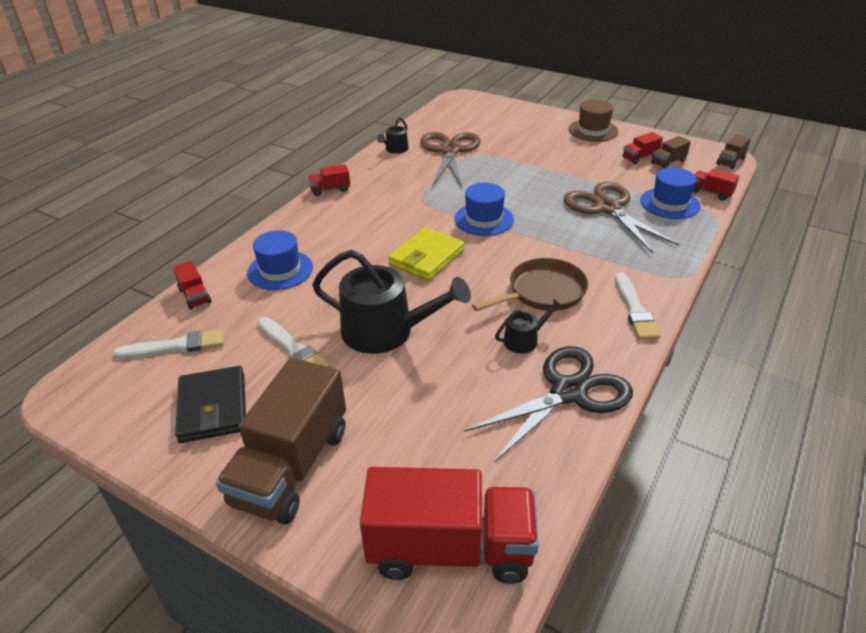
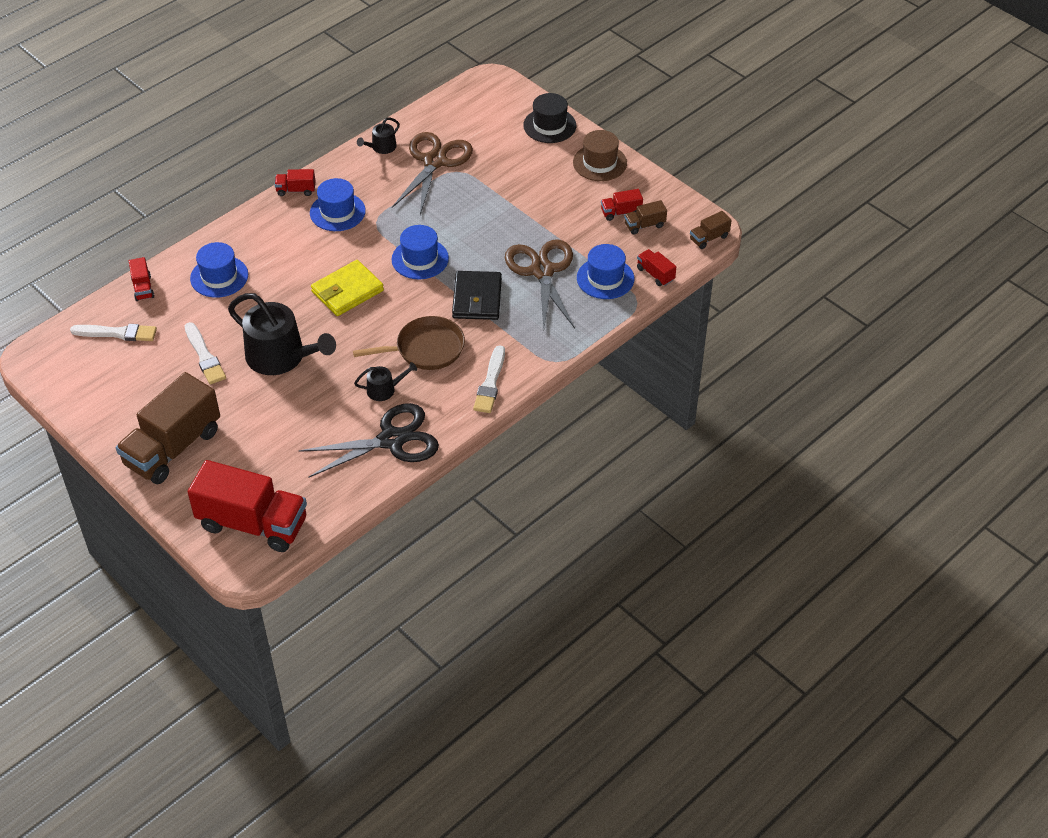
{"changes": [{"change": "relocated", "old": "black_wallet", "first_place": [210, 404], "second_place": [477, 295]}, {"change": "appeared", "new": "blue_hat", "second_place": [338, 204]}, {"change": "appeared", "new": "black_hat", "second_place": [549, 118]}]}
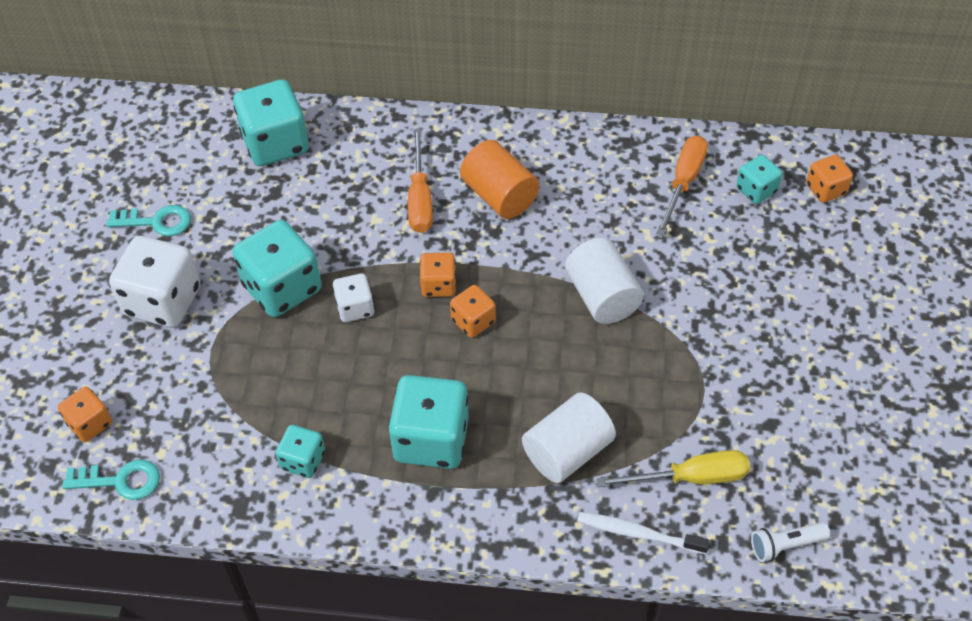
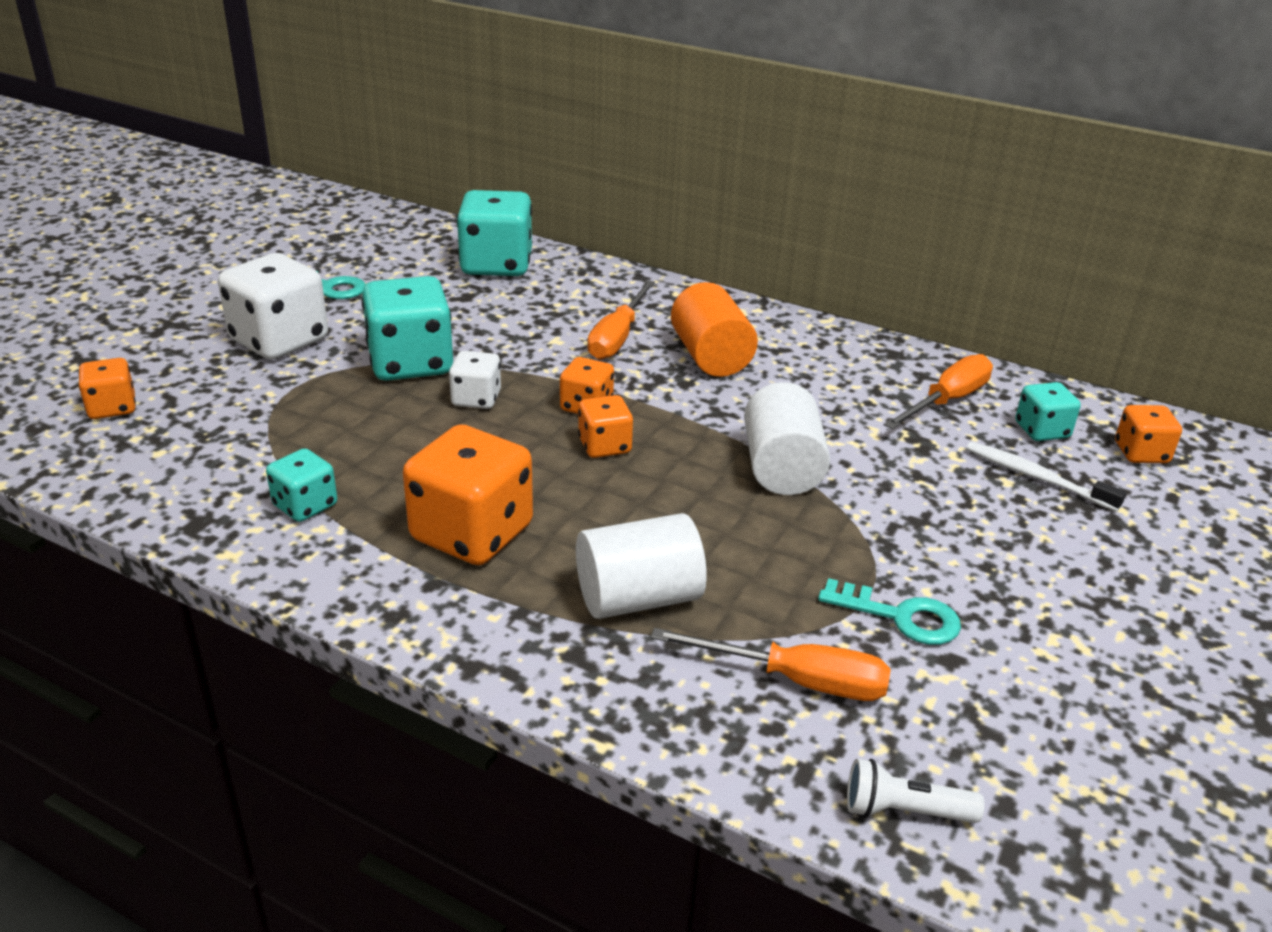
{"changes": [{"change": "relocated", "old": "turquoise_key", "first_place": [111, 479], "second_place": [889, 611]}, {"change": "colour", "old": "turquoise_dice", "new": "orange_dice", "first_place": [428, 422], "second_place": [468, 494]}, {"change": "relocated", "old": "white_toothbrush", "first_place": [643, 533], "second_place": [1046, 477]}, {"change": "colour", "old": "yellow_screwdriver", "new": "orange_screwdriver", "first_place": [673, 468], "second_place": [770, 664]}]}
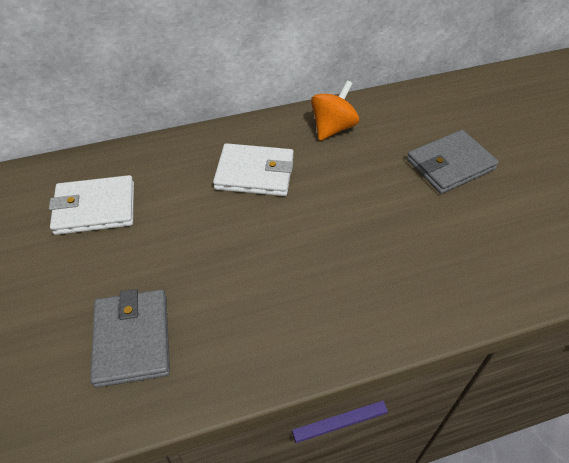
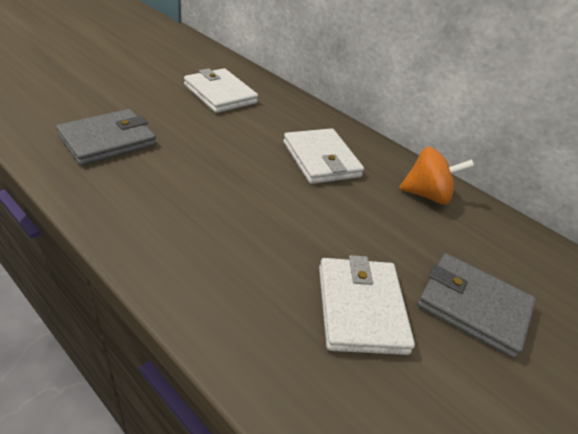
{"changes": [{"change": "appeared", "new": "white_wallet", "second_place": [367, 305]}]}
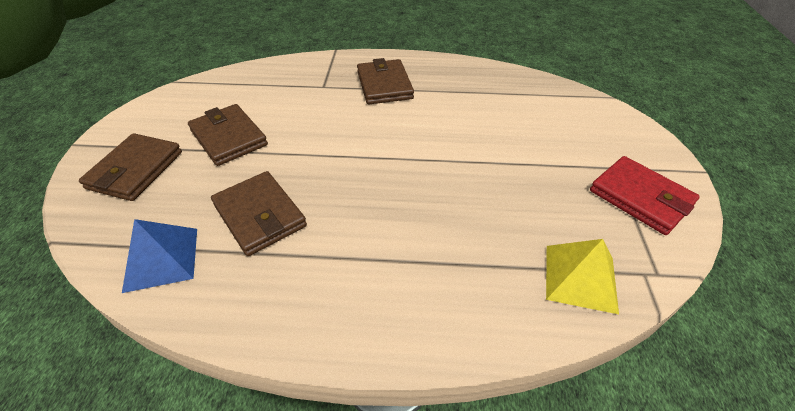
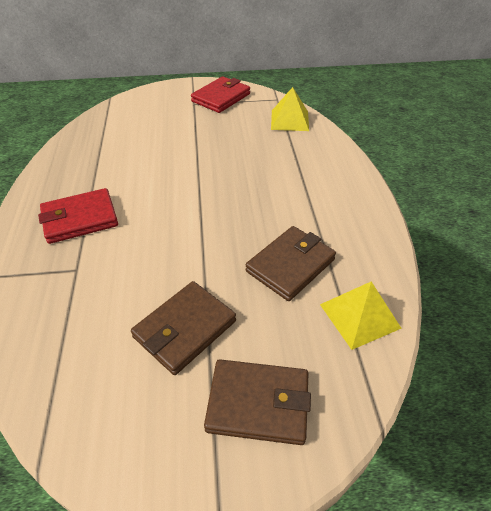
{"changes": [{"change": "colour", "old": "blue_pyramid", "new": "yellow_pyramid", "first_place": [159, 256], "second_place": [361, 315]}, {"change": "colour", "old": "brown_wallet", "new": "red_wallet", "first_place": [385, 81], "second_place": [78, 216]}]}
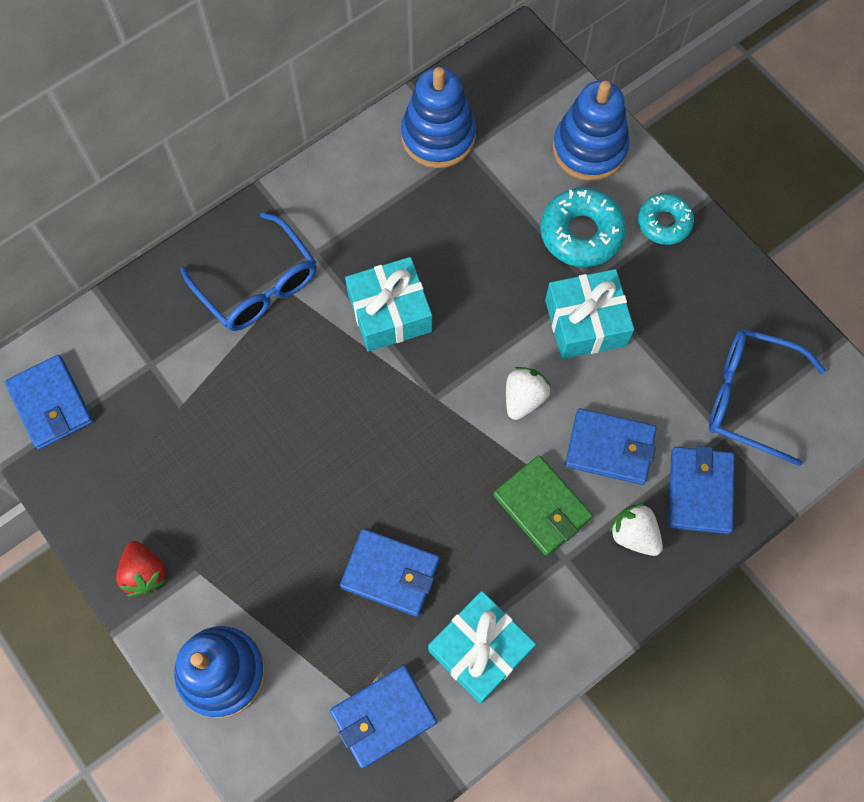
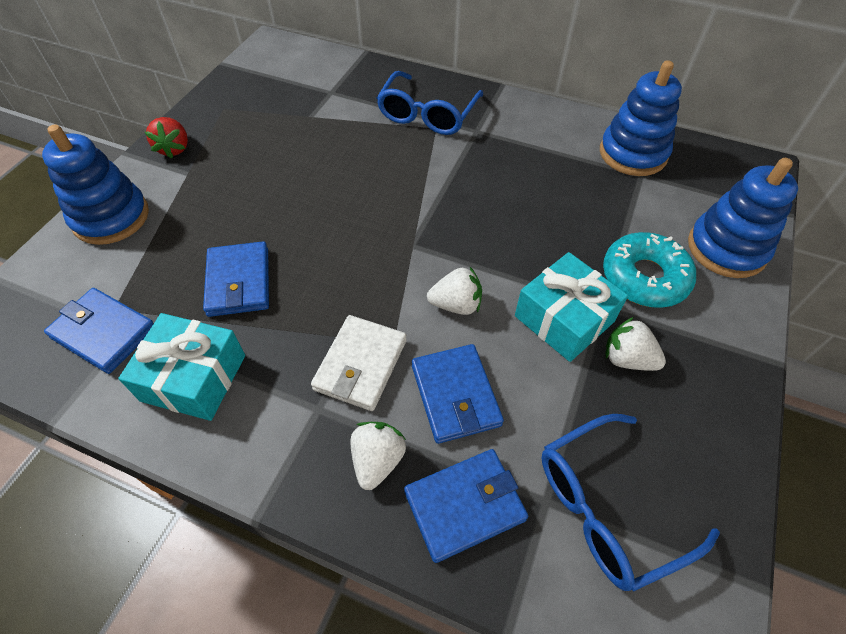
{"changes": [{"change": "missing", "old": "blue_wallet", "first_place": [49, 402]}, {"change": "spun", "old": "red_strawberry", "first_place": [141, 569], "second_place": [166, 138], "degrees": -45}, {"change": "missing", "old": "turquoise_gift", "first_place": [388, 304]}, {"change": "colour", "old": "green_wallet", "new": "white_wallet", "first_place": [543, 506], "second_place": [359, 363]}, {"change": "missing", "old": "turquoise_donut", "first_place": [666, 219]}, {"change": "spun", "old": "blue_glasses", "first_place": [767, 397], "second_place": [630, 502], "degrees": -105}, {"change": "appeared", "new": "white_strawberry", "second_place": [636, 344]}]}
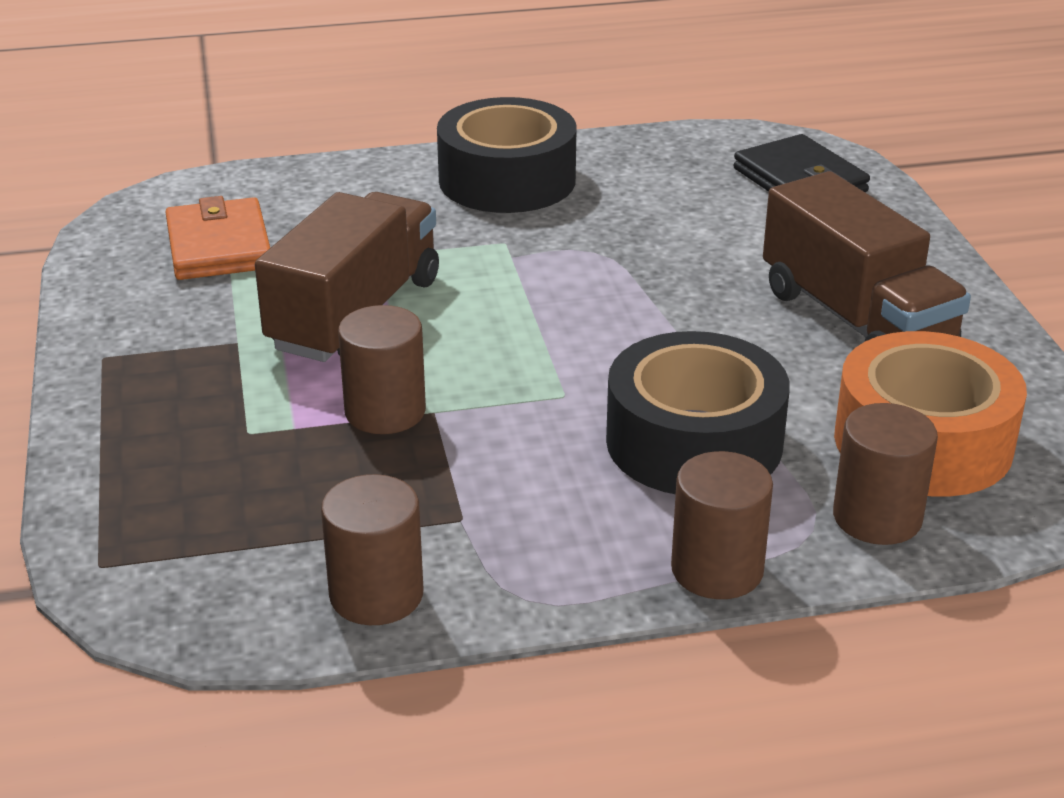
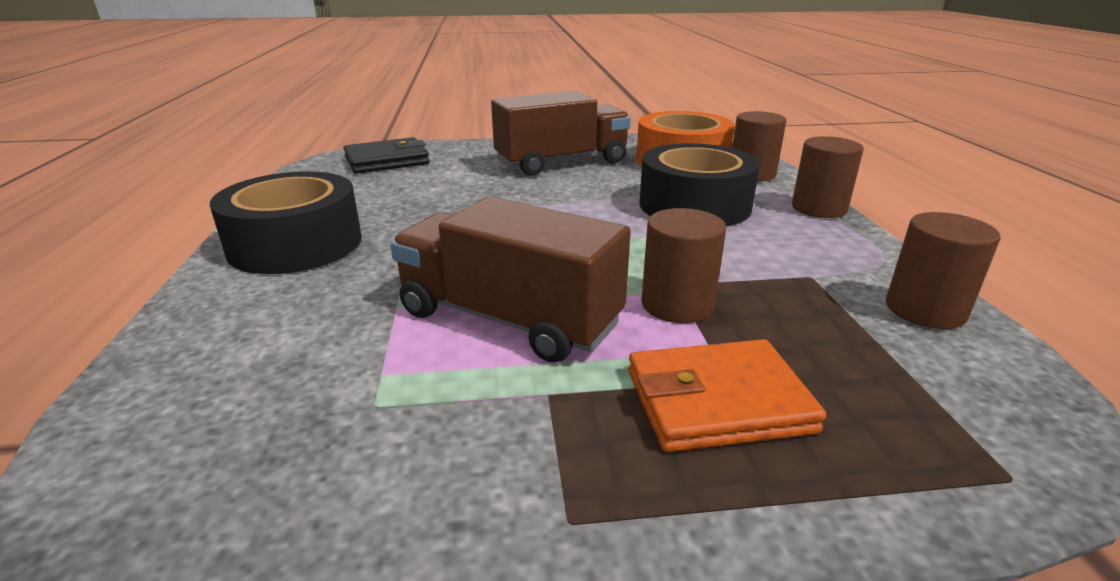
{"changes": [{"change": "relocated", "old": "orange_wallet", "first_place": [217, 238], "second_place": [727, 395]}]}
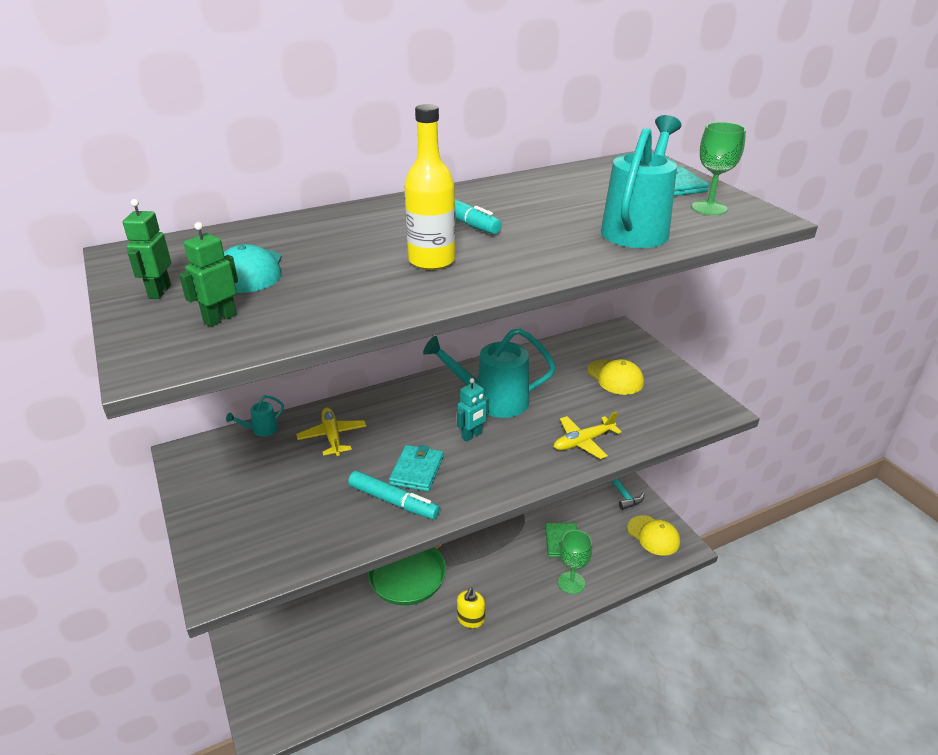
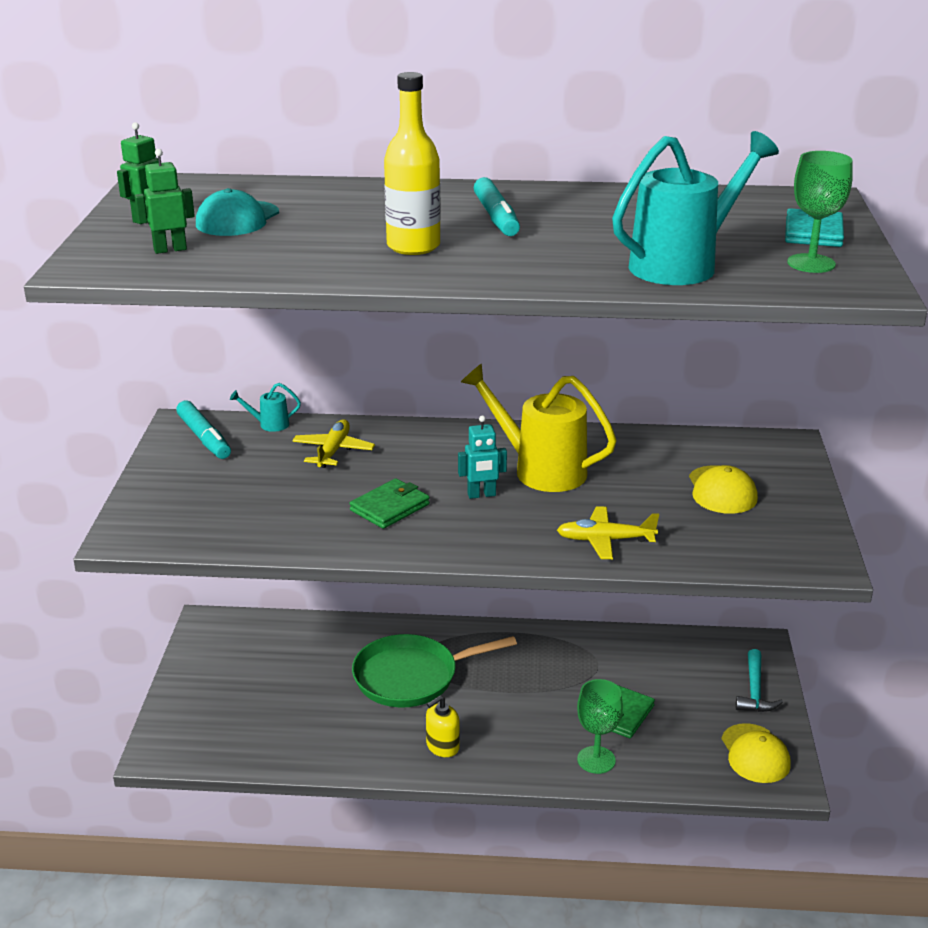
{"changes": [{"change": "relocated", "old": "turquoise_marker", "first_place": [394, 495], "second_place": [203, 429]}, {"change": "colour", "old": "turquoise_wallet", "new": "green_wallet", "first_place": [416, 468], "second_place": [390, 504]}, {"change": "colour", "old": "turquoise_watering_can", "new": "yellow_watering_can", "first_place": [489, 373], "second_place": [539, 427]}]}
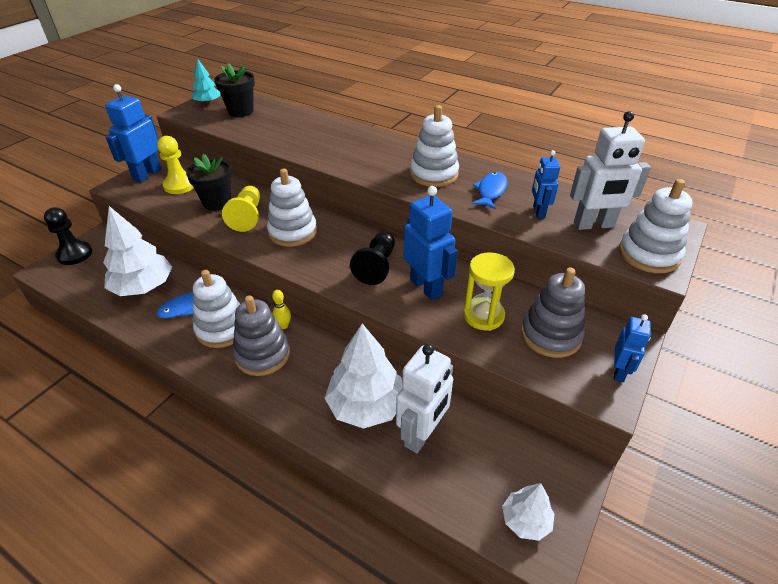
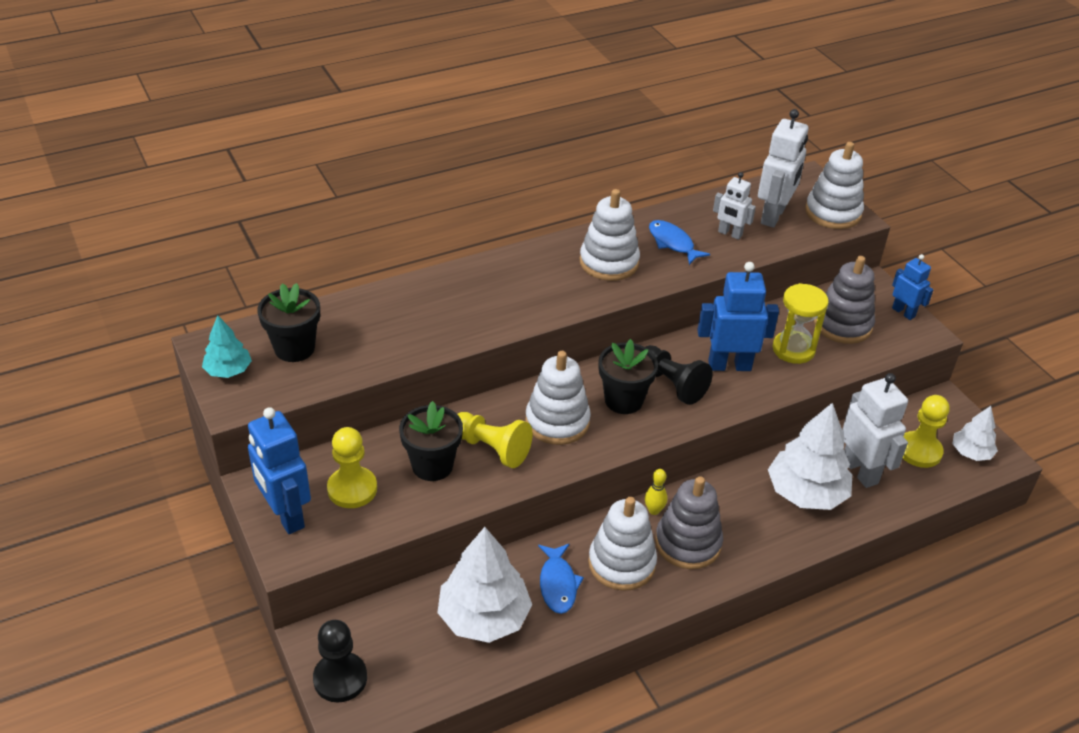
{"changes": [{"change": "colour", "old": "blue_robot", "new": "white_robot", "first_place": [546, 184], "second_place": [734, 206]}, {"change": "appeared", "new": "black_flower_pot", "second_place": [628, 376]}, {"change": "appeared", "new": "yellow_pawn", "second_place": [926, 431]}]}
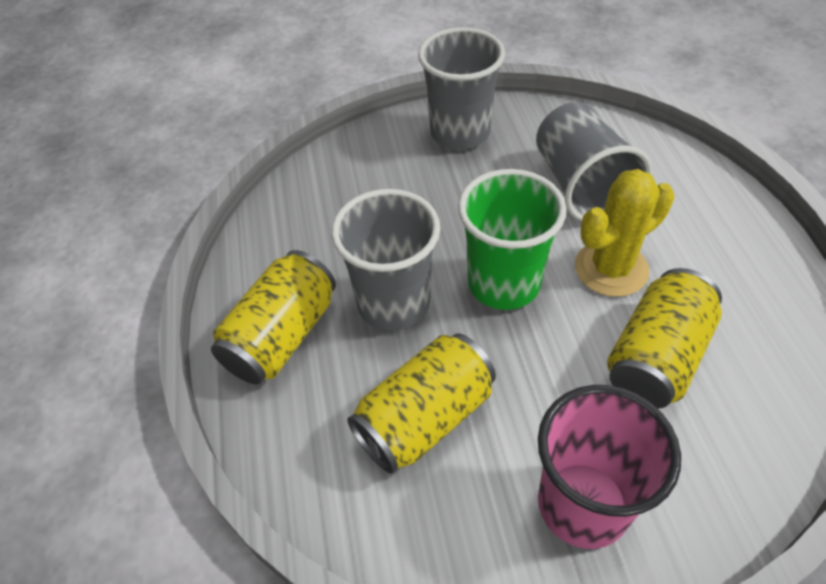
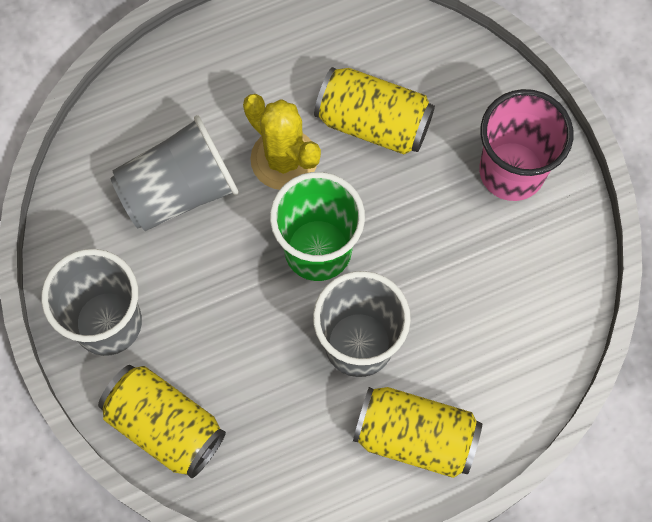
{"changes": [{"change": "relocated", "old": "yellow_can", "first_place": [421, 403], "second_place": [162, 421]}]}
